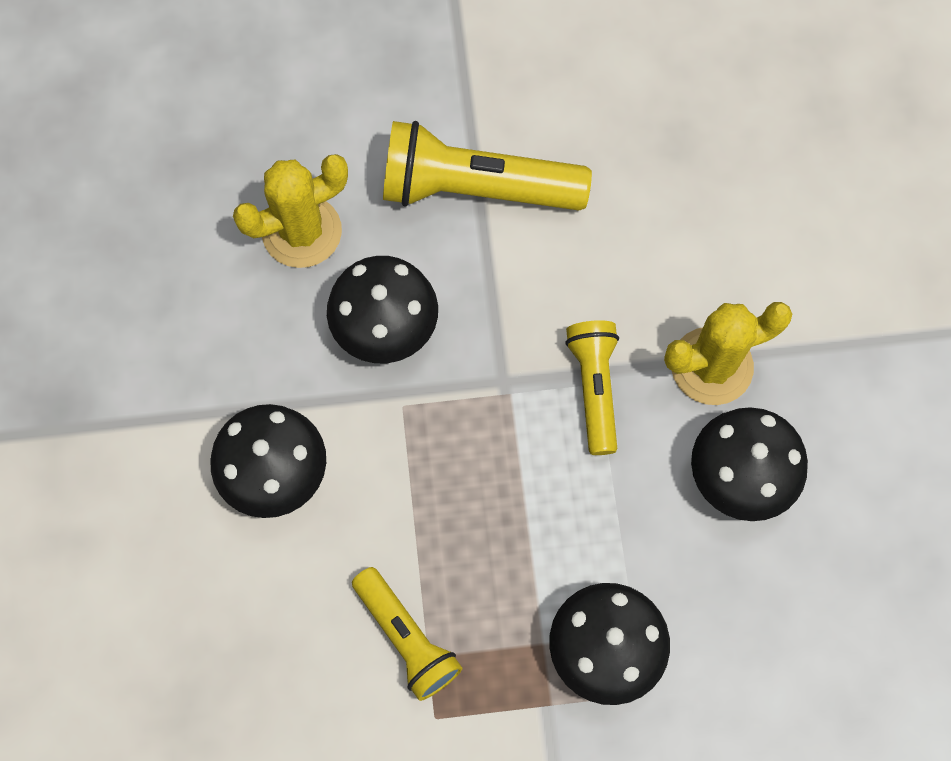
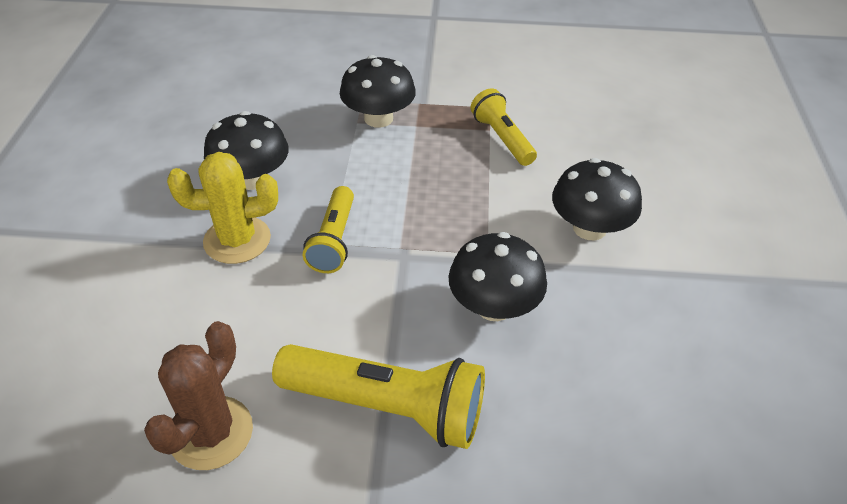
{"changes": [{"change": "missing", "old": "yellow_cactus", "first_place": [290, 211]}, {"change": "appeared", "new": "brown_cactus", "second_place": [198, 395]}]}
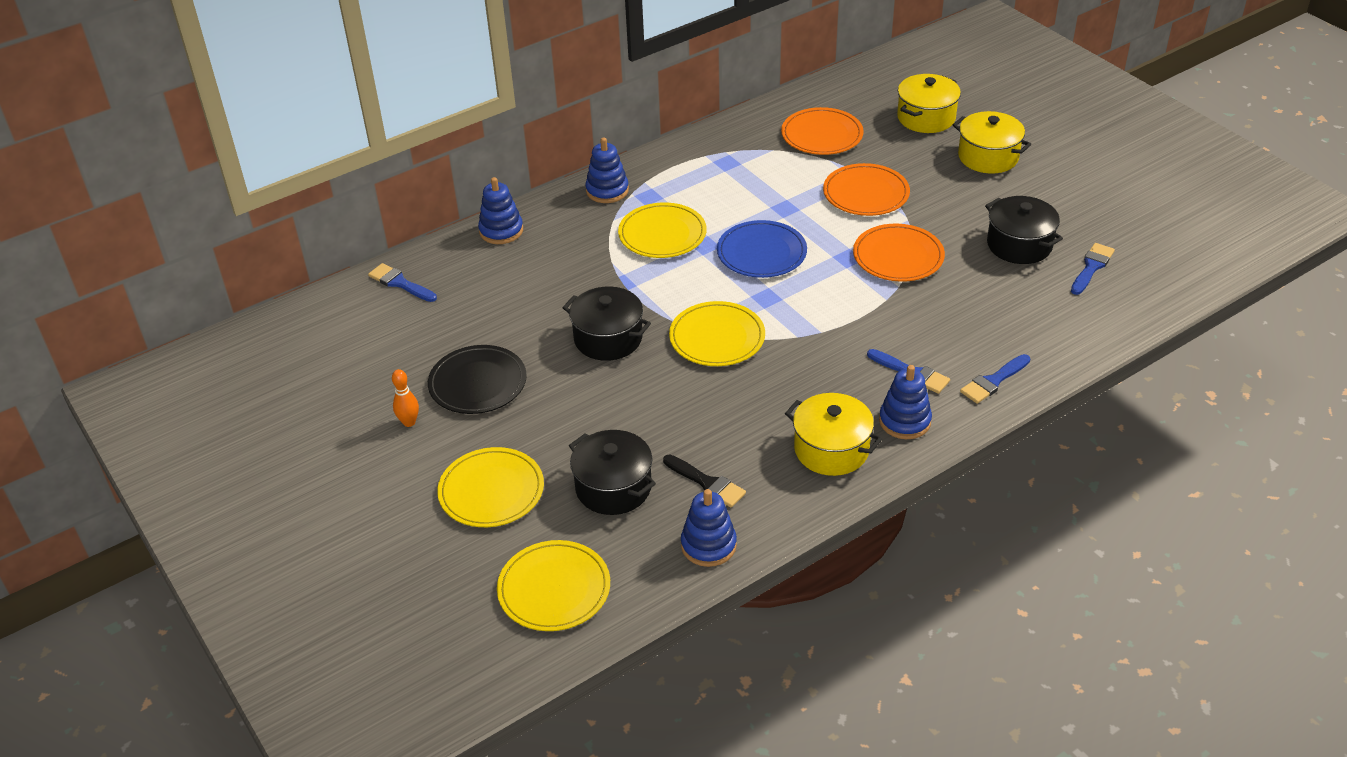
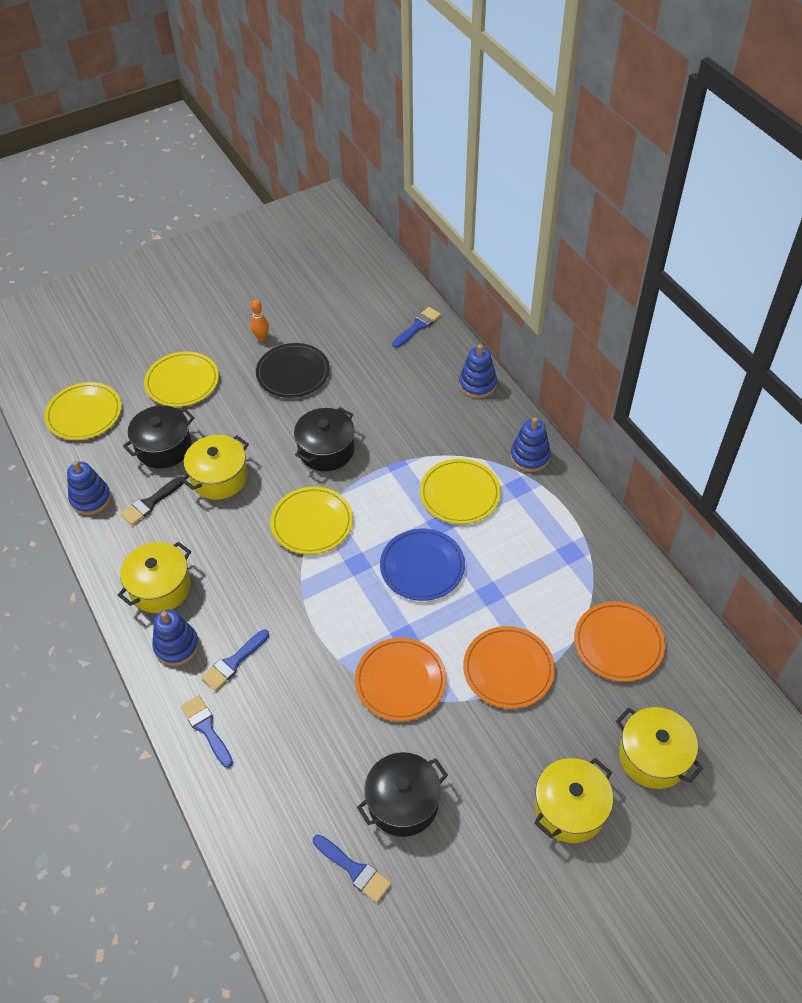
{"changes": [{"change": "appeared", "new": "yellow_pot", "second_place": [215, 467]}]}
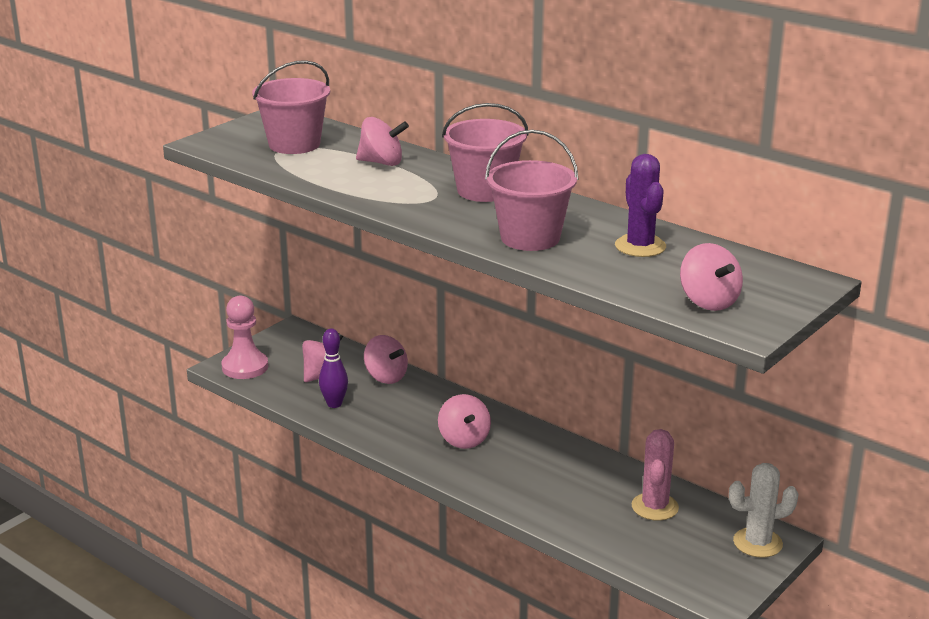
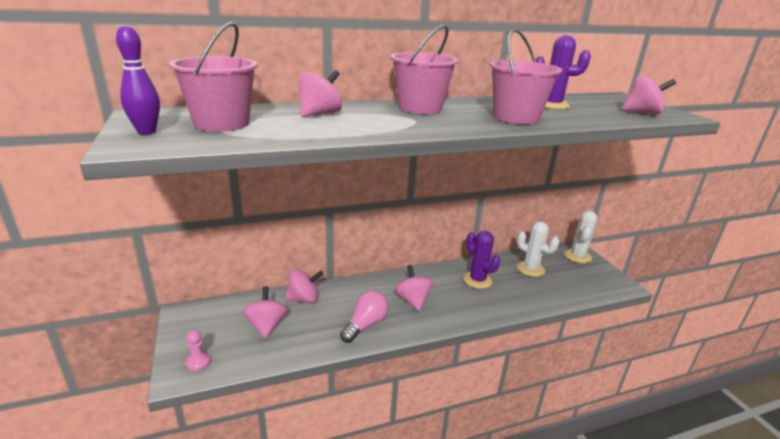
{"changes": [{"change": "size", "old": "pink_pawn", "first_place": [244, 337], "second_place": [198, 350], "factor": 0.51}, {"change": "relocated", "old": "purple_bowling_pin", "first_place": [333, 368], "second_place": [138, 80]}, {"change": "spun", "old": "pink_spinning_top", "first_place": [464, 421], "second_place": [413, 288], "degrees": -120}, {"change": "colour", "old": "pink_cactus", "new": "white_cactus", "first_place": [655, 475], "second_place": [538, 249]}, {"change": "appeared", "new": "pink_light_bulb", "second_place": [364, 316]}, {"change": "appeared", "new": "purple_cactus", "second_place": [481, 260]}]}
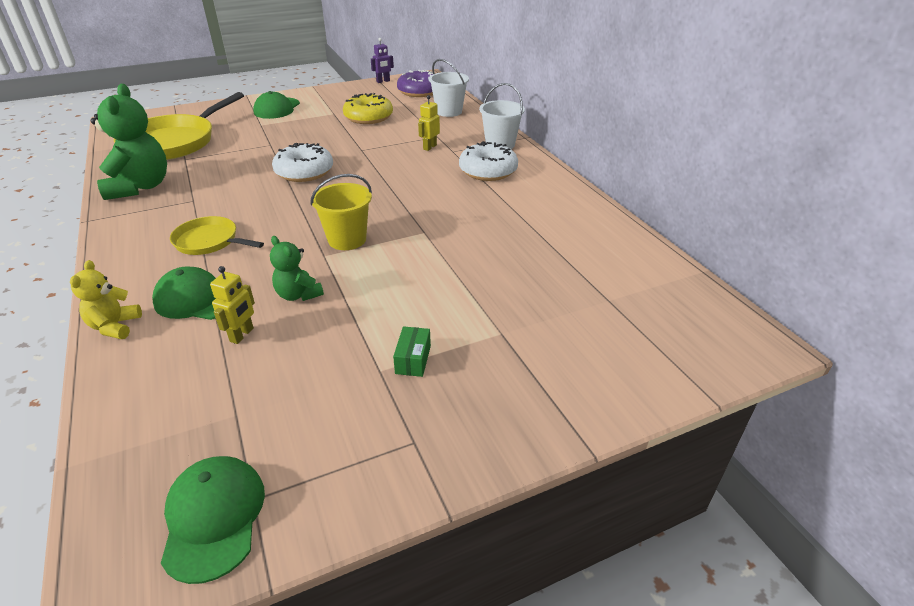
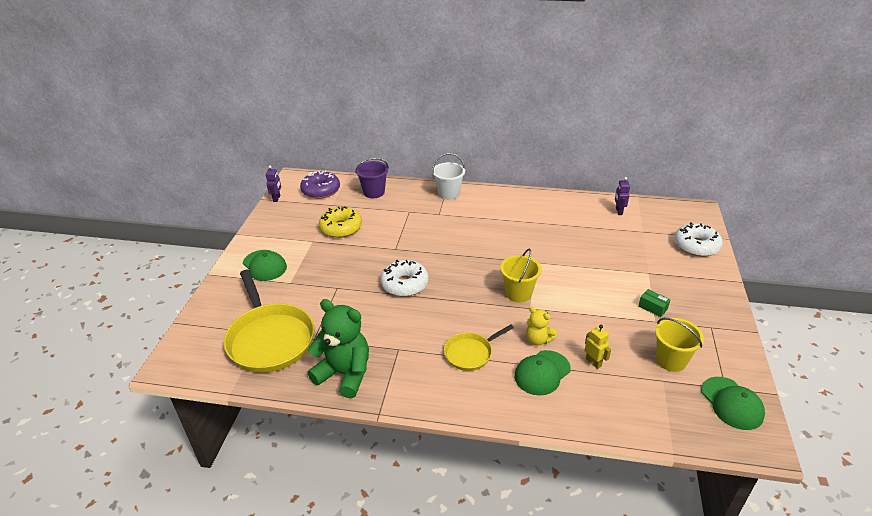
{"changes": [{"change": "relocated", "old": "yellow_teddy_bear", "first_place": [106, 299], "second_place": [541, 326]}, {"change": "spun", "old": "green_cap", "first_place": [213, 520], "second_place": [733, 403], "degrees": -135}, {"change": "missing", "old": "green_teddy_bear", "first_place": [297, 268]}, {"change": "missing", "old": "yellow_robot", "first_place": [429, 123]}, {"change": "colour", "old": "white_bucket", "new": "purple_bucket", "first_place": [449, 88], "second_place": [372, 178]}, {"change": "relocated", "old": "white_donut", "first_place": [488, 161], "second_place": [698, 239]}, {"change": "appeared", "new": "purple_robot", "second_place": [622, 196]}, {"change": "appeared", "new": "yellow_bucket", "second_place": [679, 345]}]}
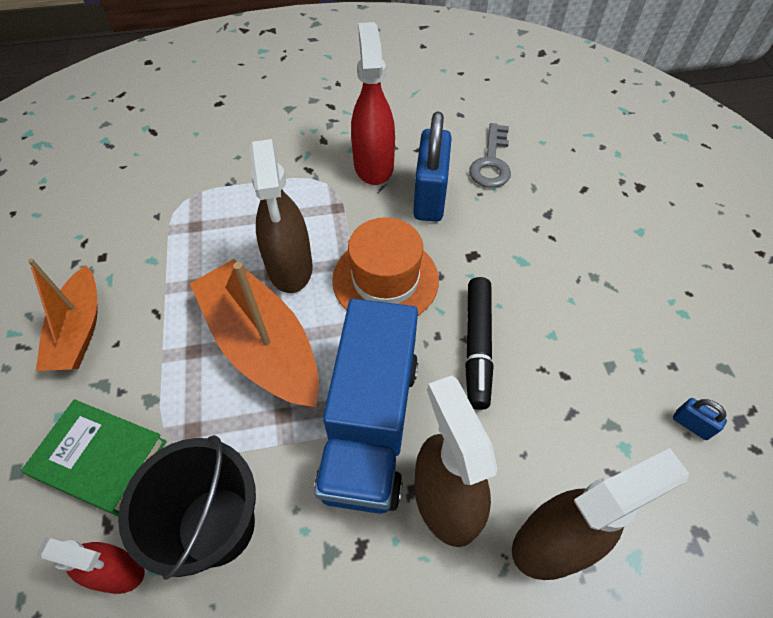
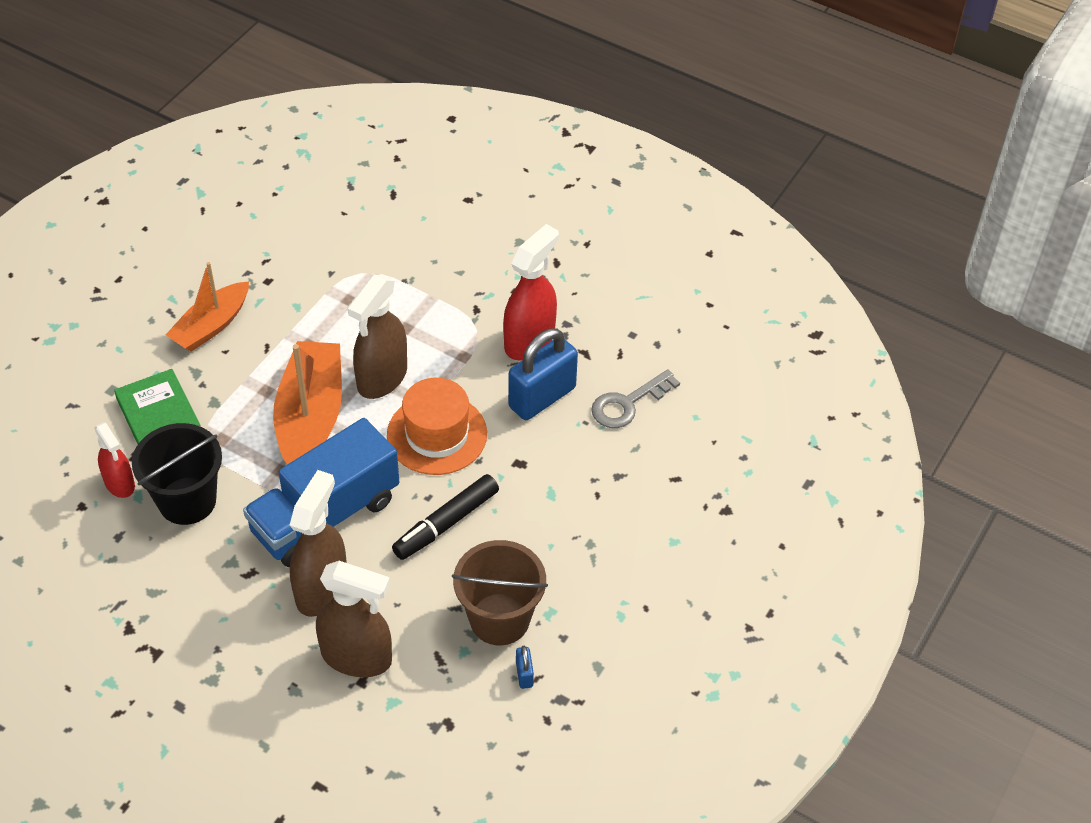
{"changes": [{"change": "appeared", "new": "brown_bucket", "second_place": [500, 592]}]}
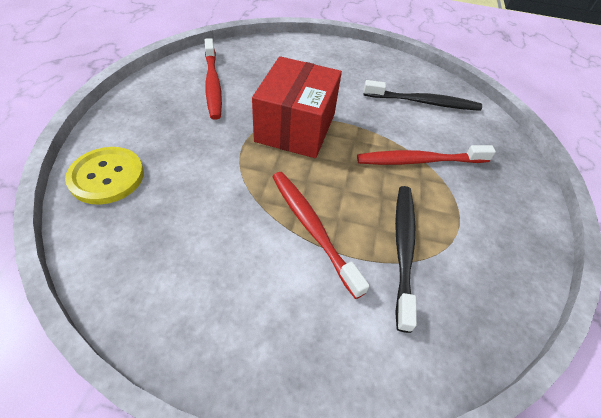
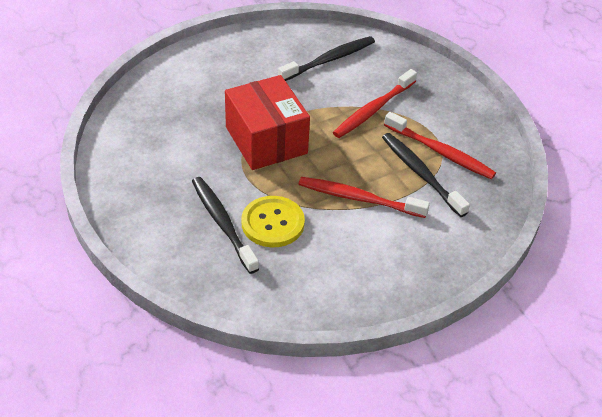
{"changes": [{"change": "relocated", "old": "yellow_button", "first_place": [104, 176], "second_place": [273, 221]}, {"change": "relocated", "old": "red_toothbrush", "first_place": [213, 79], "second_place": [440, 145]}, {"change": "appeared", "new": "black_toothbrush", "second_place": [225, 225]}]}
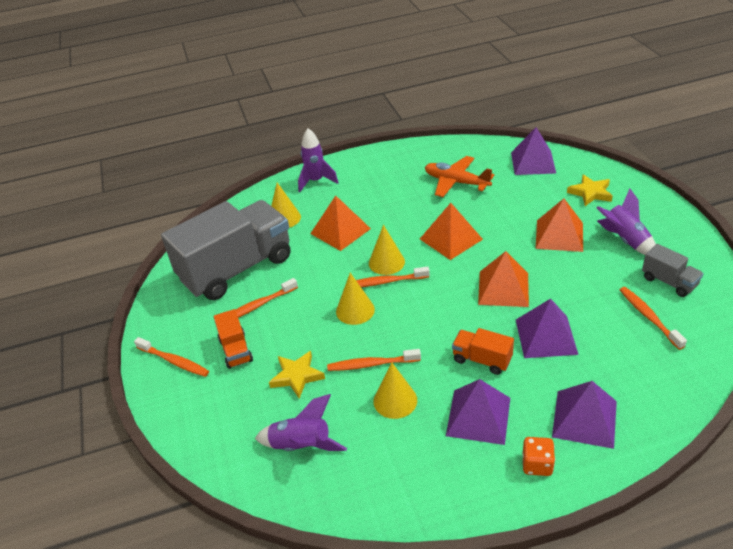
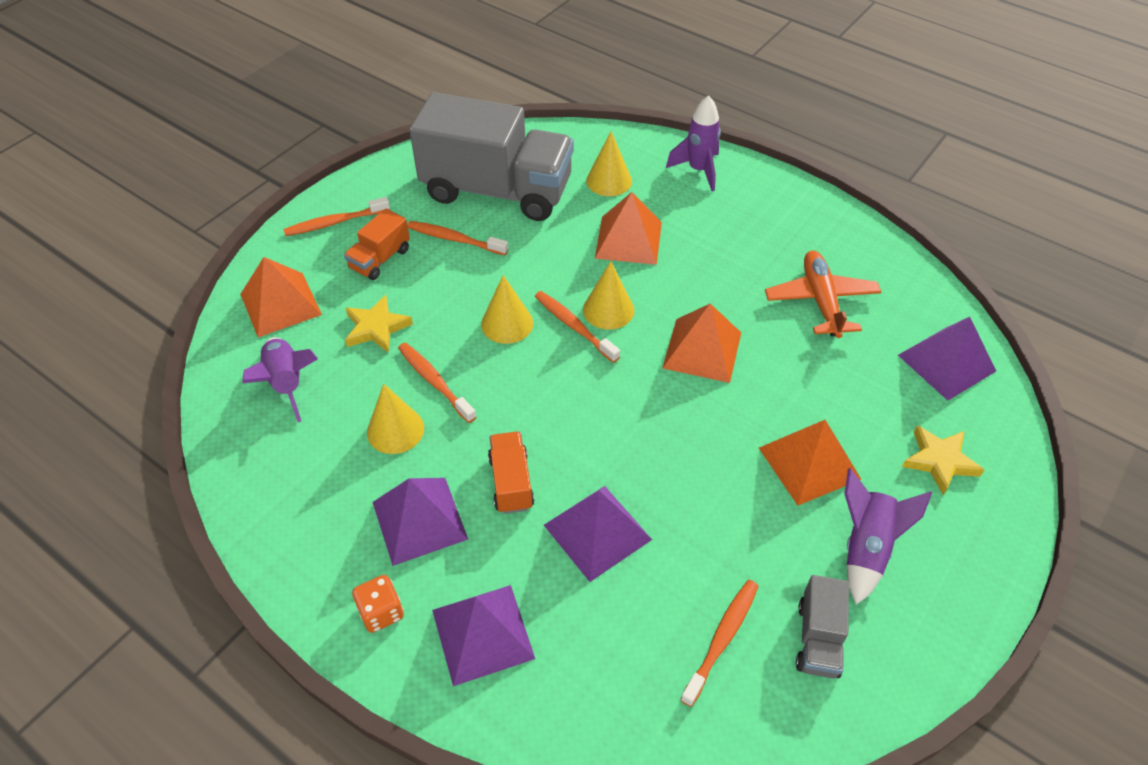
{"changes": [{"change": "spun", "old": "orange_toothbrush", "first_place": [171, 357], "second_place": [336, 216], "degrees": 75}, {"change": "relocated", "old": "orange_pyramid", "first_place": [503, 279], "second_place": [281, 297]}]}
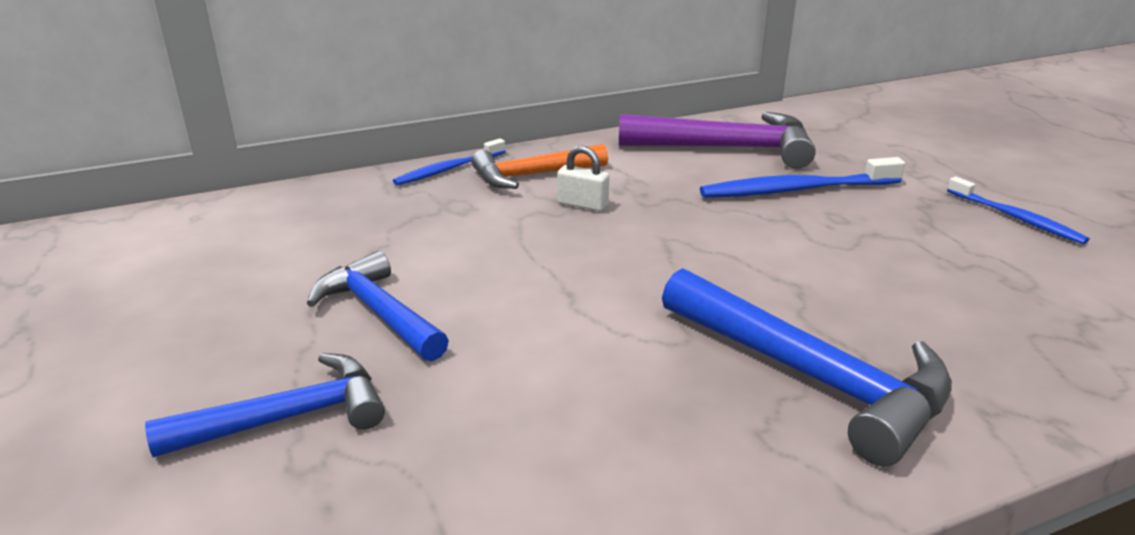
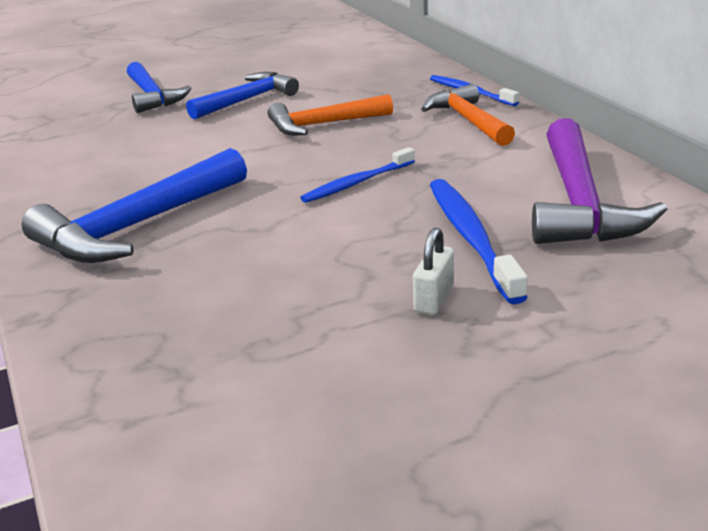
{"changes": [{"change": "relocated", "old": "white_padlock", "first_place": [583, 178], "second_place": [433, 271]}, {"change": "relocated", "old": "blue_toothbrush", "first_place": [1018, 210], "second_place": [357, 175]}, {"change": "appeared", "new": "orange_hammer", "second_place": [330, 114]}]}
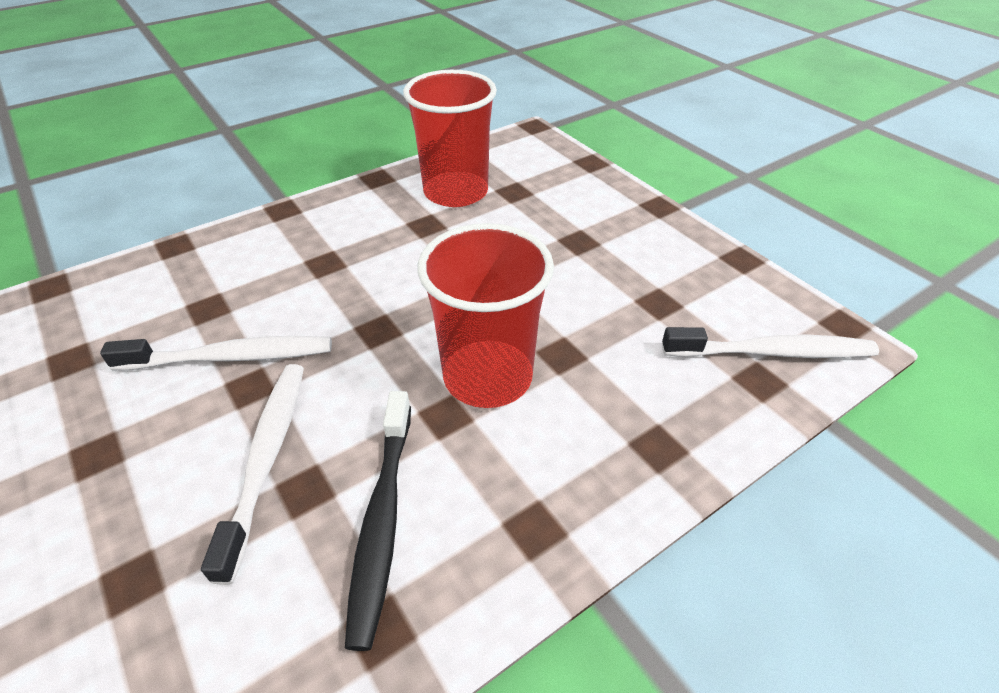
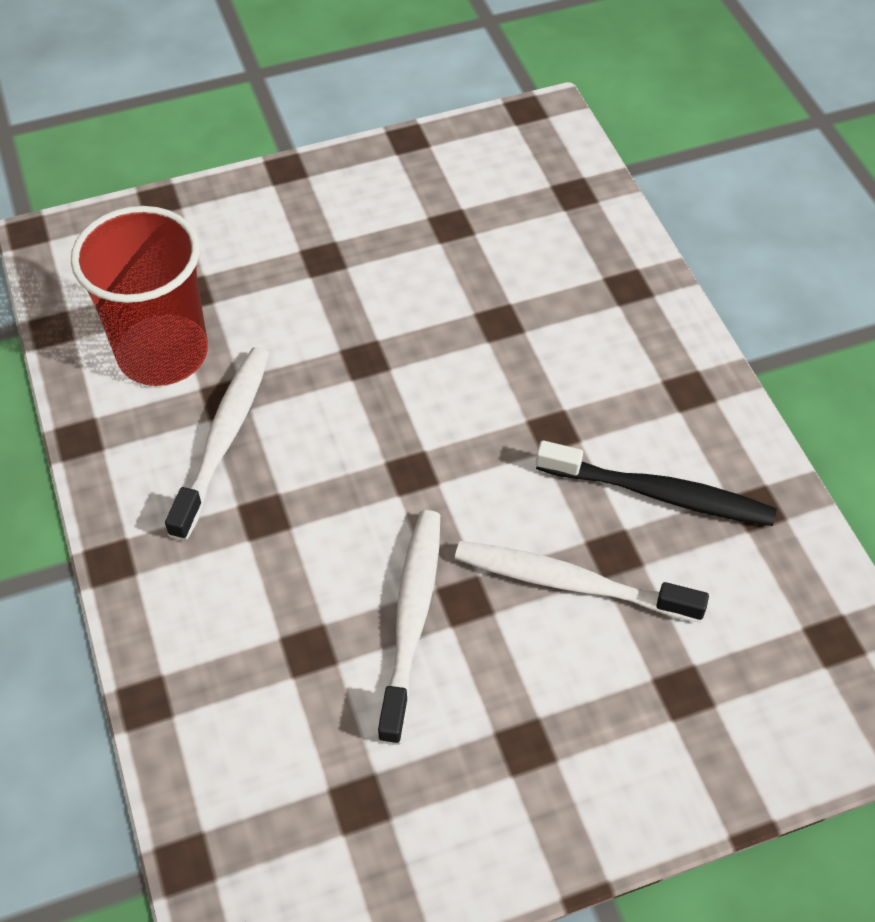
{"changes": [{"change": "missing", "old": "red_cup", "first_place": [486, 315]}, {"change": "relocated", "old": "white_toothbrush", "first_place": [770, 342], "second_place": [217, 444]}]}
